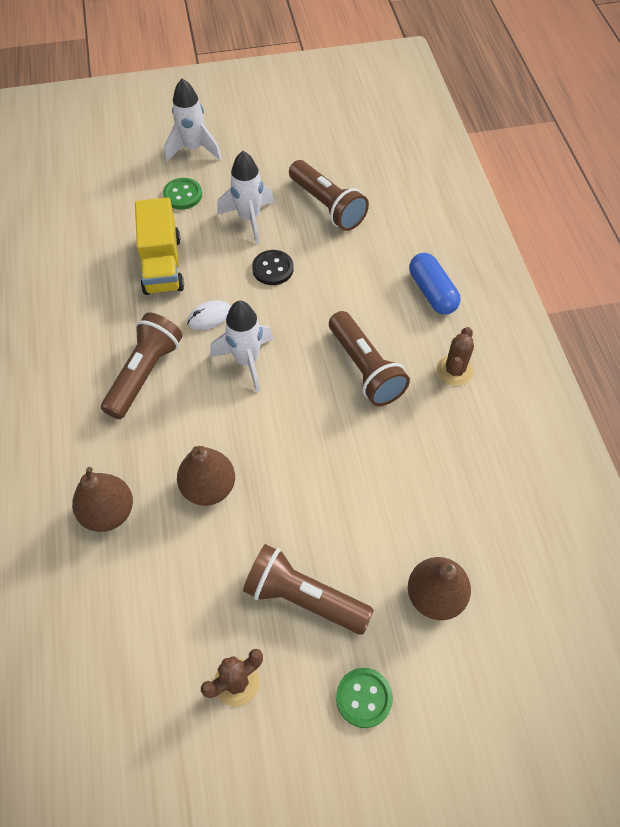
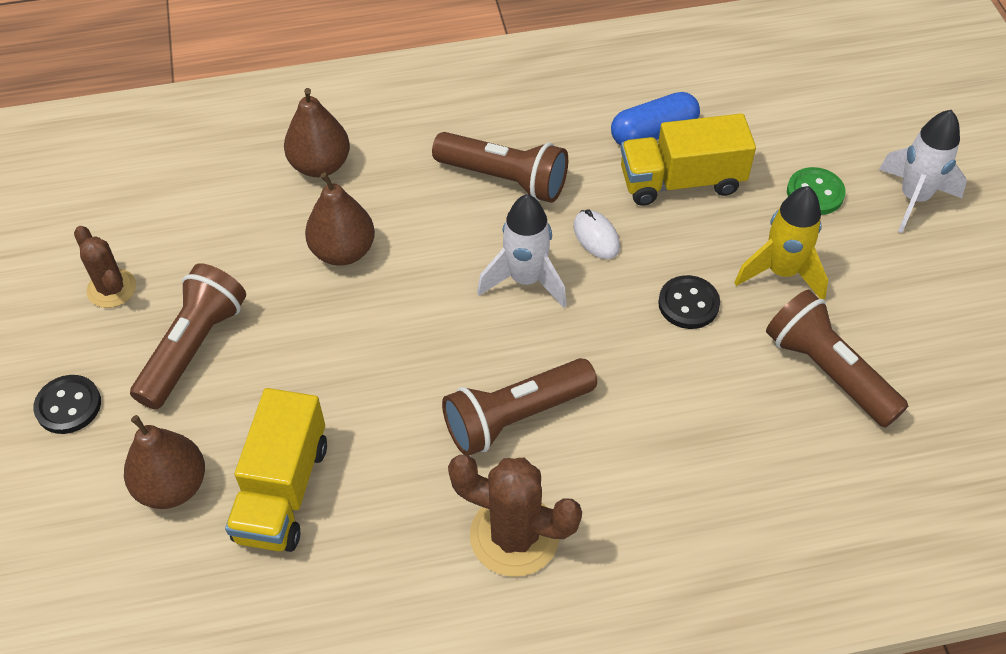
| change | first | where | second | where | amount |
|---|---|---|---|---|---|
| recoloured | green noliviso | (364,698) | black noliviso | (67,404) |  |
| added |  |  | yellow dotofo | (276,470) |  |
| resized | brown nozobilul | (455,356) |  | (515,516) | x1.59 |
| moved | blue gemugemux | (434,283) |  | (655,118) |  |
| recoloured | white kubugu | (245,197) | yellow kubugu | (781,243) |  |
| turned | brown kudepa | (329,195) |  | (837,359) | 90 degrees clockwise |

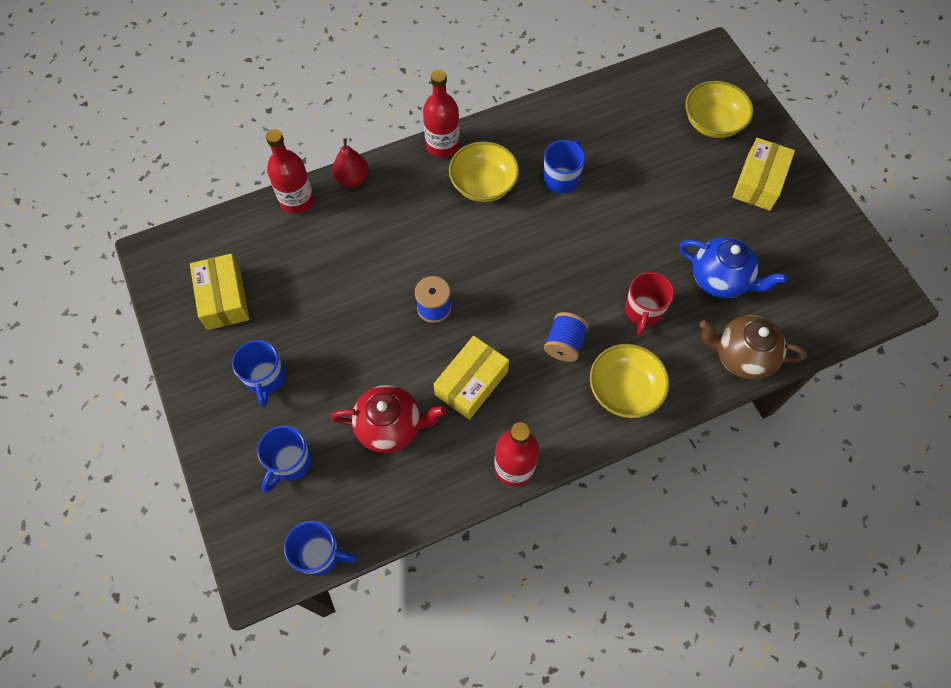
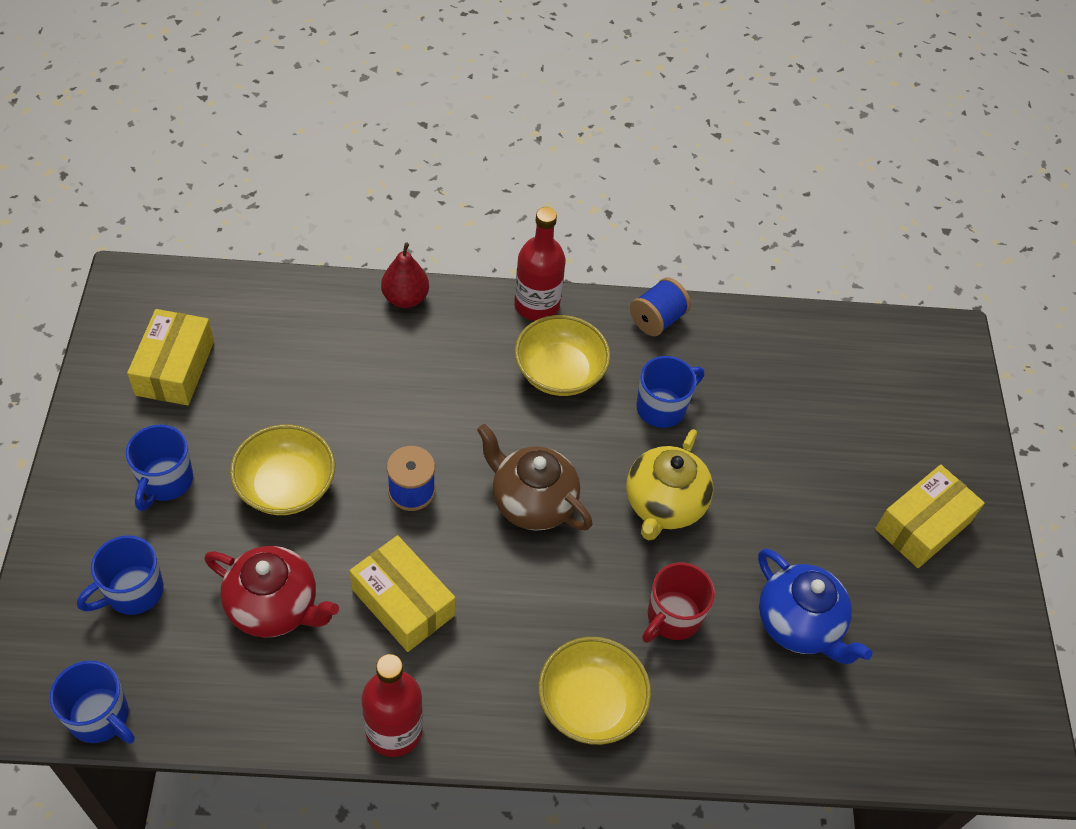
| change | first | where | second | where | amount |
|---|---|---|---|---|---|
| moved | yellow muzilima | (719,109) |  | (282,469) |  |
| turned | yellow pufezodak | (471,378) |  | (402,593) | 75 degrees clockwise |
| moved | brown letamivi | (753,347) |  | (534,477) |  |
| added |  |  | yellow letamivi | (669,484) |  |
| moved | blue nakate | (566,337) |  | (660,306) |  |
| removed | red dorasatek | (290,171) |  |  |  |

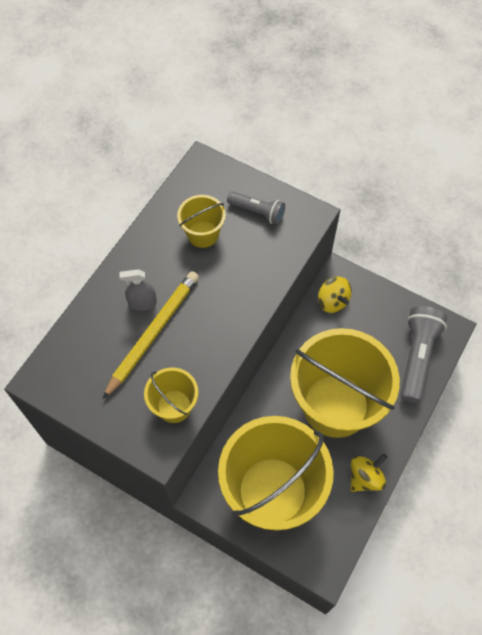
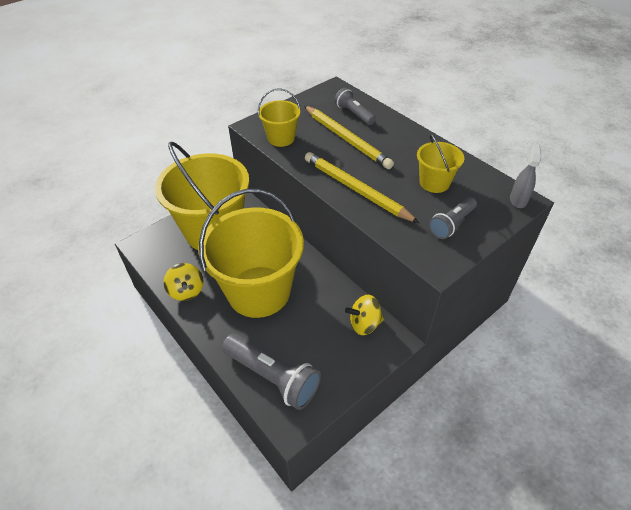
| change | first | where | second | where | amount |
|---|---|---|---|---|---|
| added |  |  | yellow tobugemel | (362,187) |  |
| added |  |  | grey kudepa | (355,106) |  |
| moved | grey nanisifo | (138,290) |  | (525,176) |  |

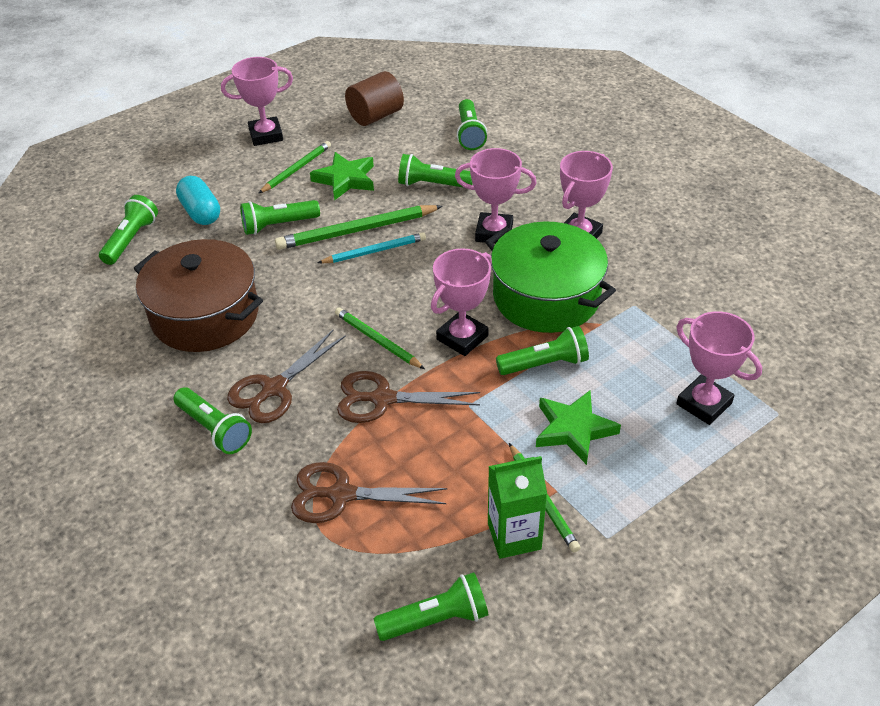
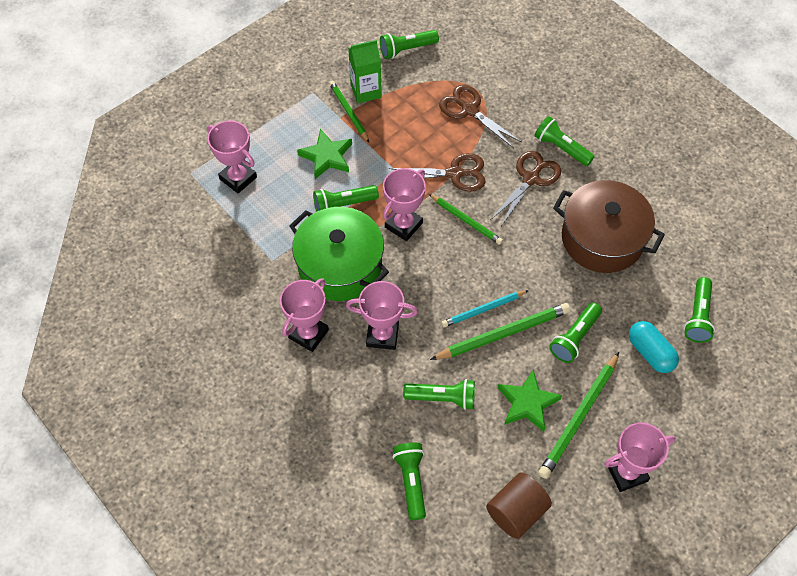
| change | first | where | second | where | amount |
|---|---|---|---|---|---|
| turned | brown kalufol | (369,492) |  | (480,116) | 135 degrees counterclockwise |
| resized | green tobugemel | (294,167) |  | (578,415) | x1.57 |
| turned | green kudepa | (280,217) |  | (575,333) | 150 degrees clockwise |

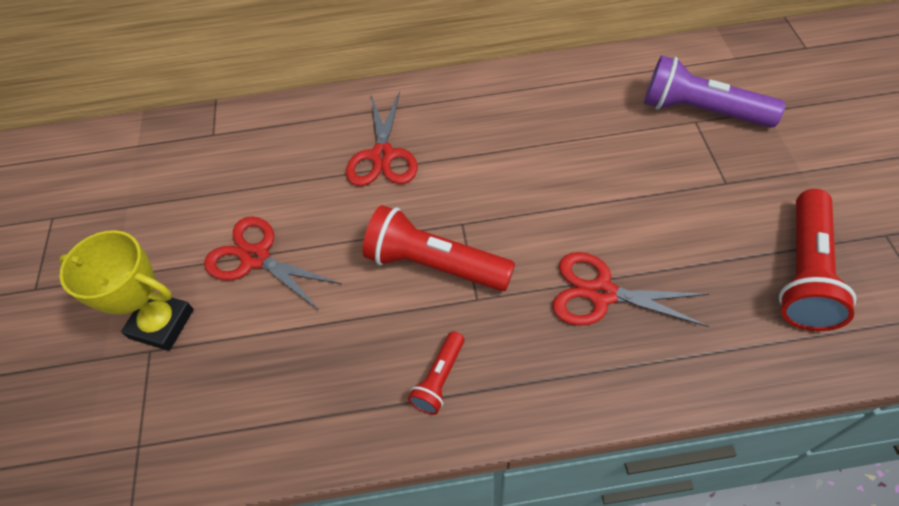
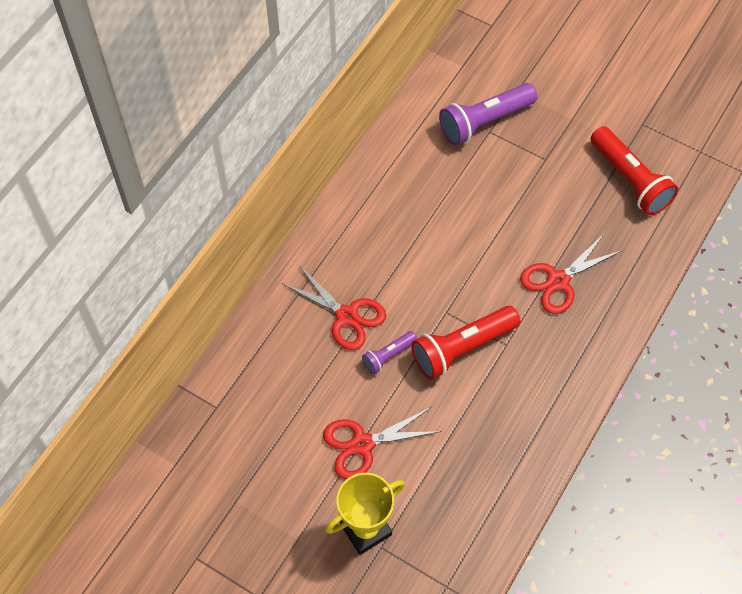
| change | first | where | second | where | amount |
|---|---|---|---|---|---|
| added |  |  | purple kudepa | (389,352) |  |
| removed | red kudepa | (436,373) |  |  |  |

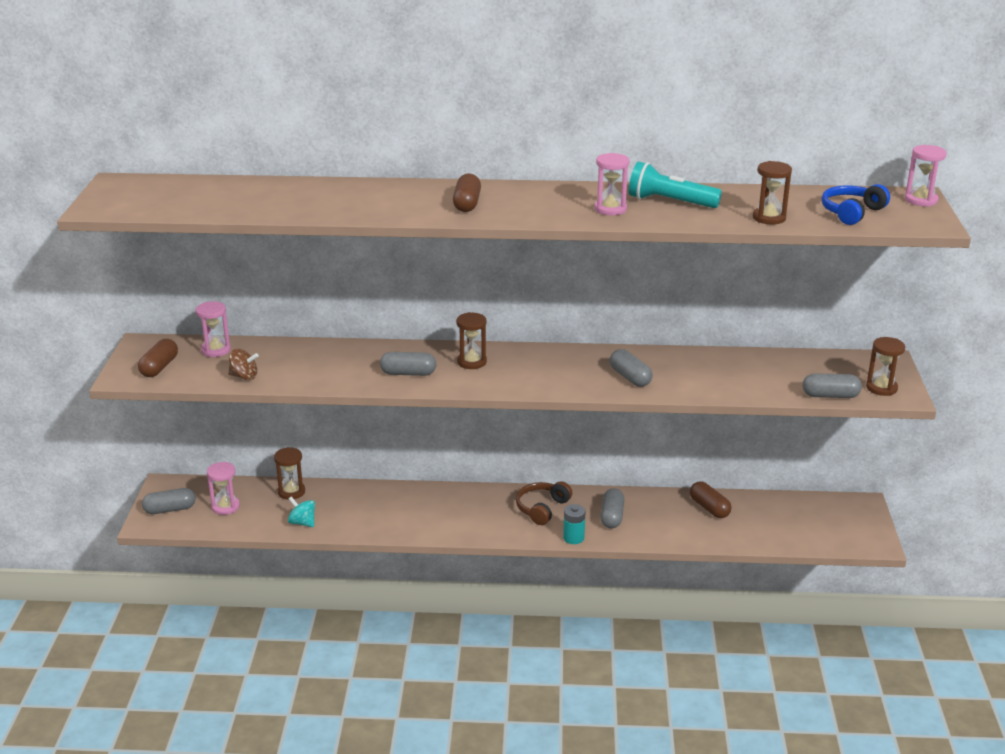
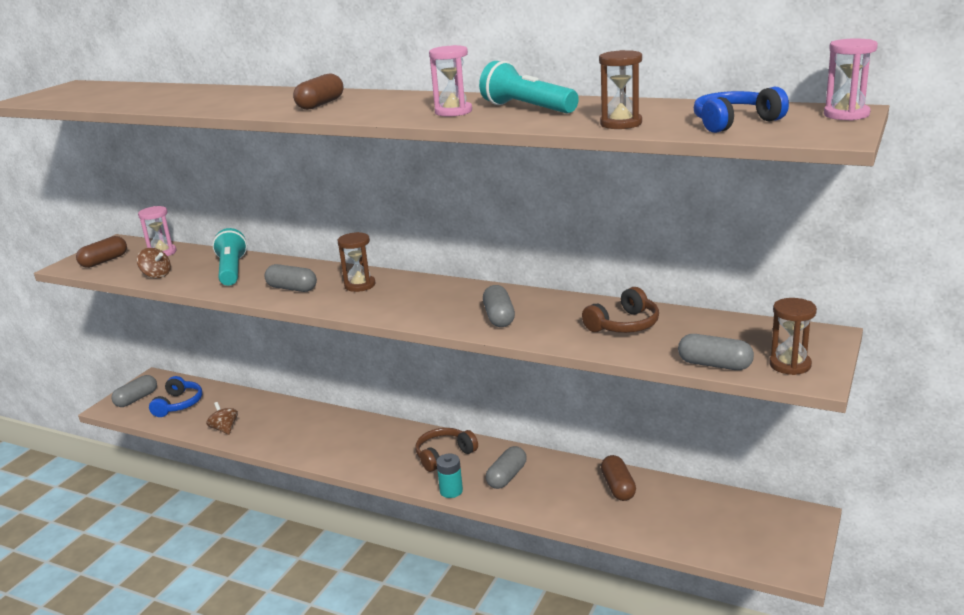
| change | first | where | second | where | amount |
|---|---|---|---|---|---|
| turned | grey gemugemux | (169,501) |  | (134,391) | 60 degrees counterclockwise |
| replaced | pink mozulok | (223,488) | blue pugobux | (175,396) |  |
| recoloured | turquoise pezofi | (301,511) | brown pezofi | (222,418) |  |
| added |  |  | turquoise kudepa | (229,257) |  |
| added |  |  | brown pugobux | (620,310) |  |
| removed | brown mozulok | (289,473) |  |  |  |

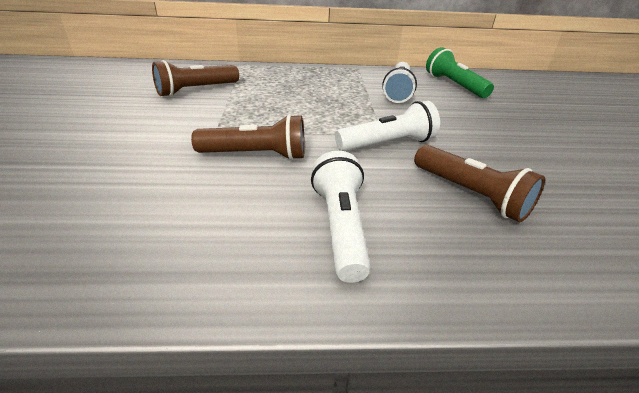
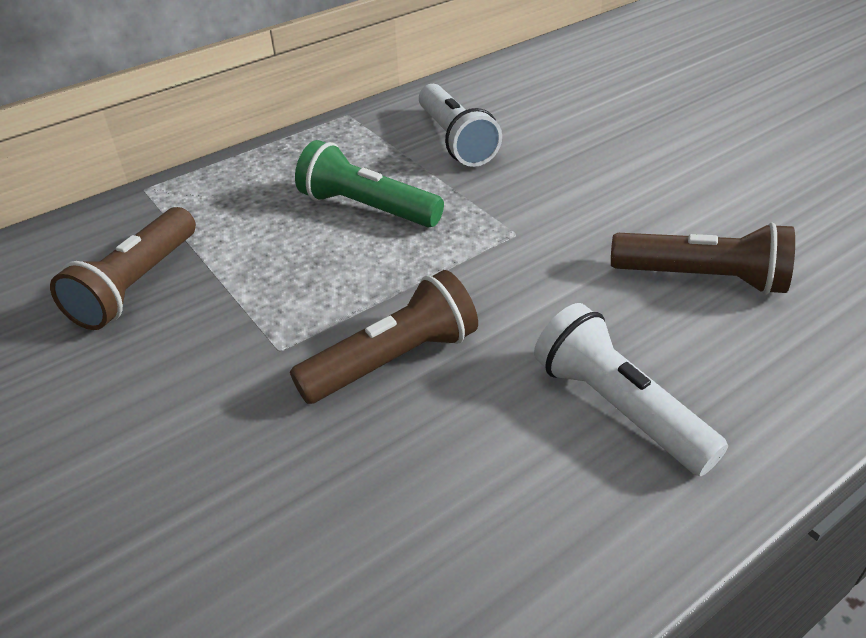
| change | first | where | second | where | amount |
|---|---|---|---|---|---|
| moved | green kudepa | (460,72) |  | (369,183) |  |
| removed | white kudepa | (387,126) |  |  |  |

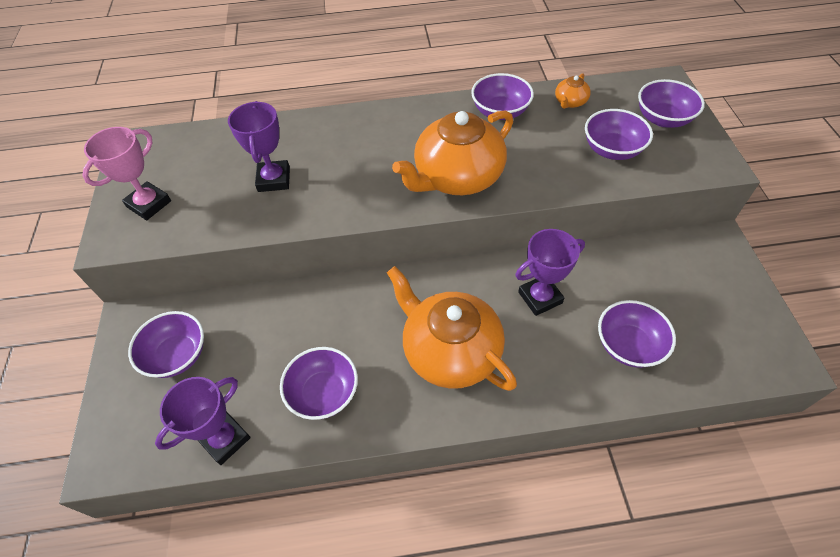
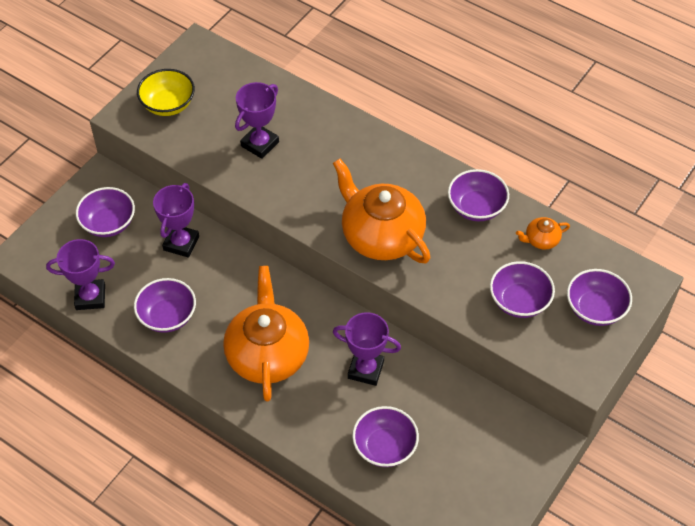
| change | first | where | second | where | amount |
|---|---|---|---|---|---|
| replaced | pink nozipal | (126,173) | yellow muzilima | (166,92) |  |
| added |  |  | purple nozipal | (176,220) |  |
| turned | orange letamivi | (452,152) |  | (381,211) | 45 degrees clockwise |

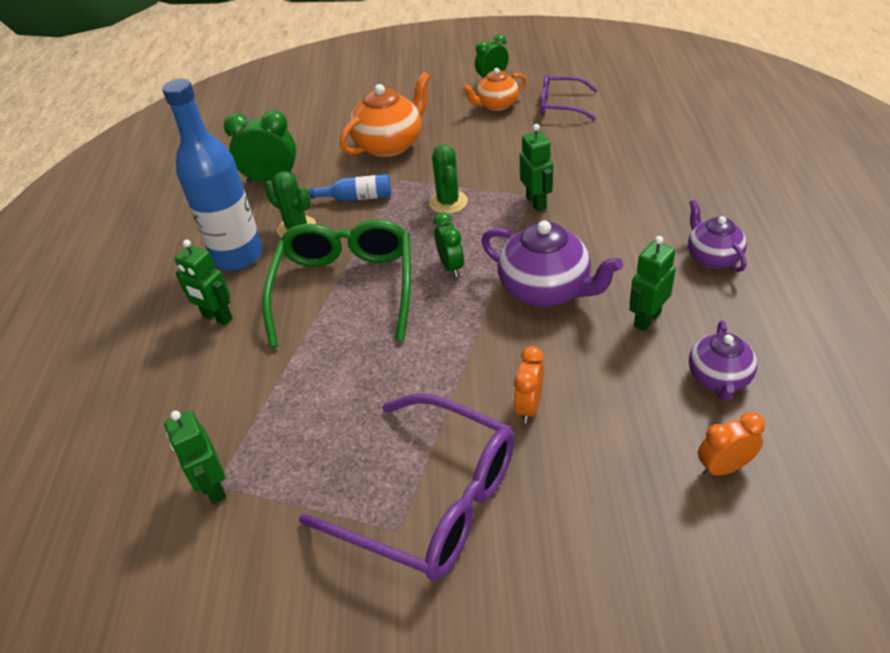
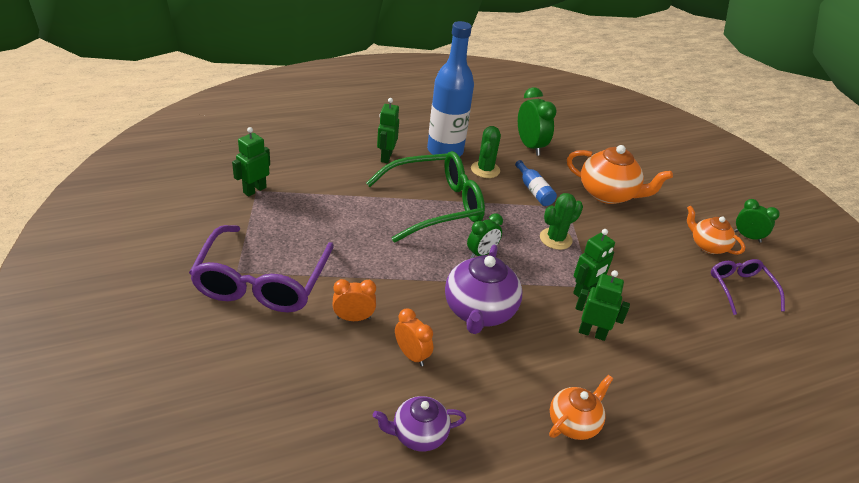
| change | first | where | second | where | amount |
|---|---|---|---|---|---|
| moved | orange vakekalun | (731,444) |  | (414,337) |  |
| recoloured | purple letamivi | (717,236) | orange letamivi | (581,407) |  |
| moved | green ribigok | (652,283) |  | (602,305) |  |

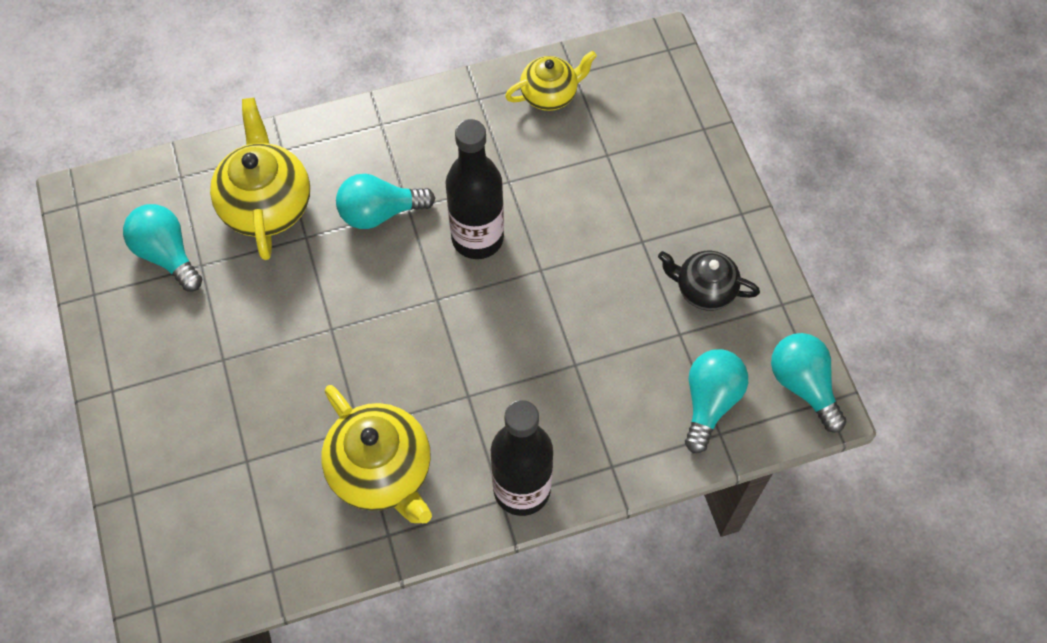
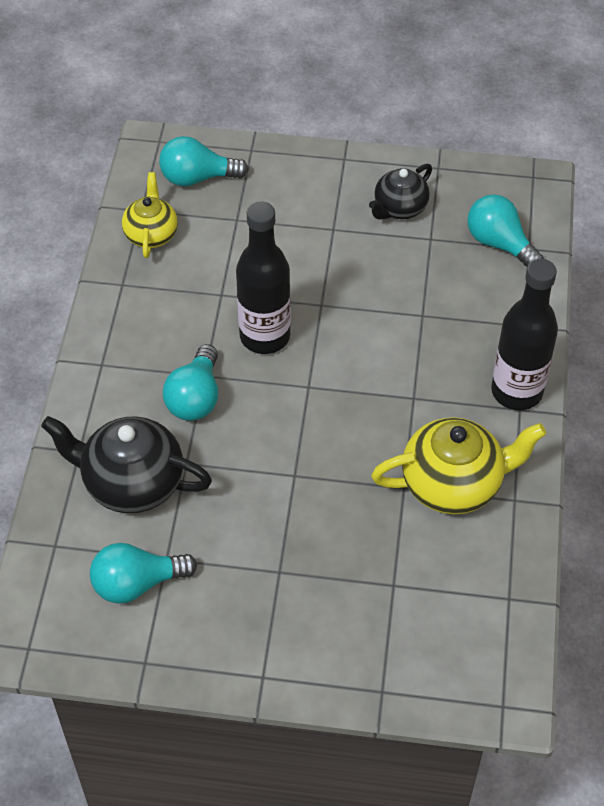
| change | first | where | second | where | amount |
|---|---|---|---|---|---|
| recoloured | yellow letamivi | (260,179) | black letamivi | (126,464) |  |
| moved | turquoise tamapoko | (809,383) |  | (203,161) |  |

